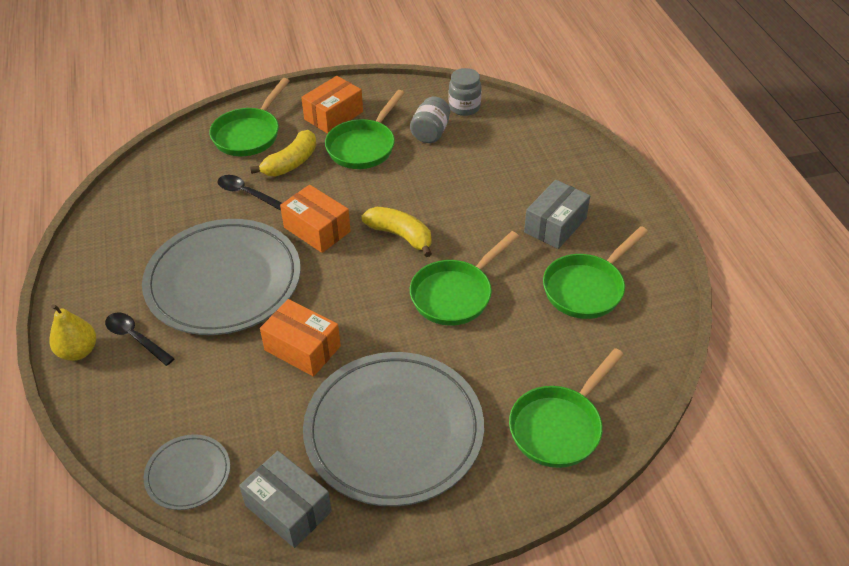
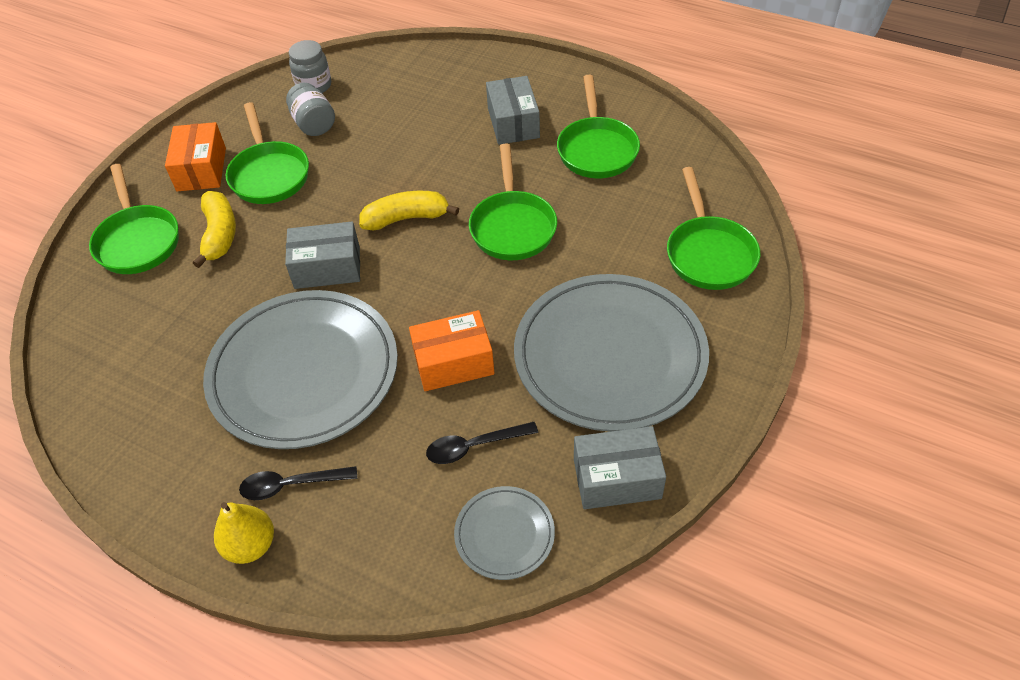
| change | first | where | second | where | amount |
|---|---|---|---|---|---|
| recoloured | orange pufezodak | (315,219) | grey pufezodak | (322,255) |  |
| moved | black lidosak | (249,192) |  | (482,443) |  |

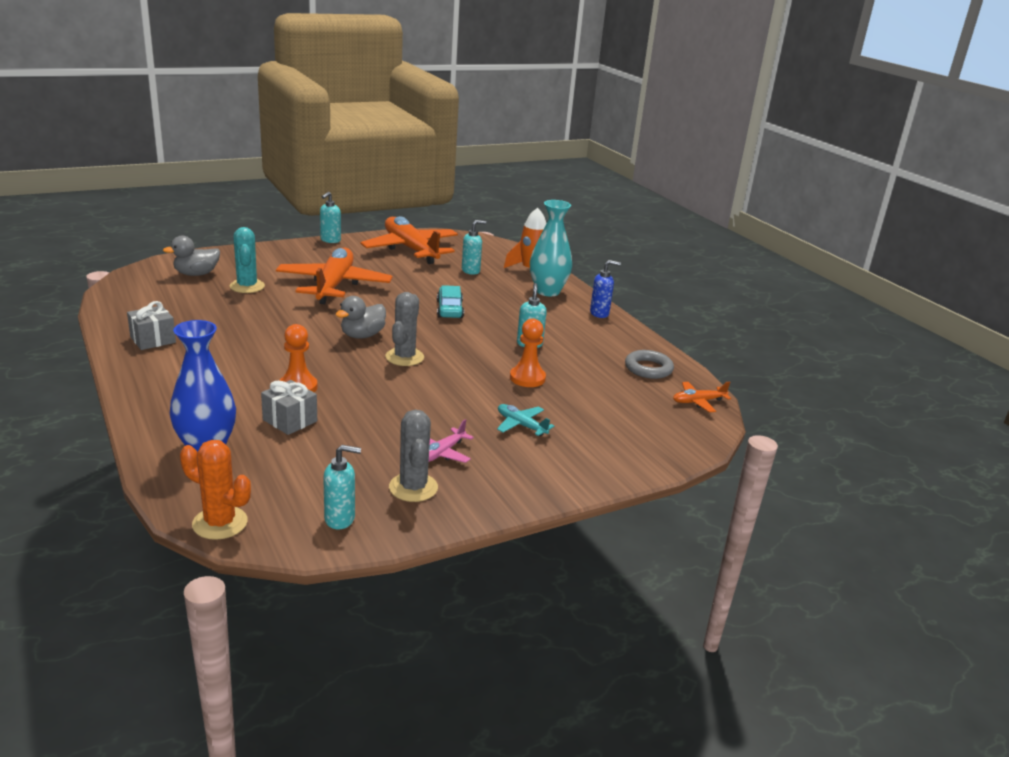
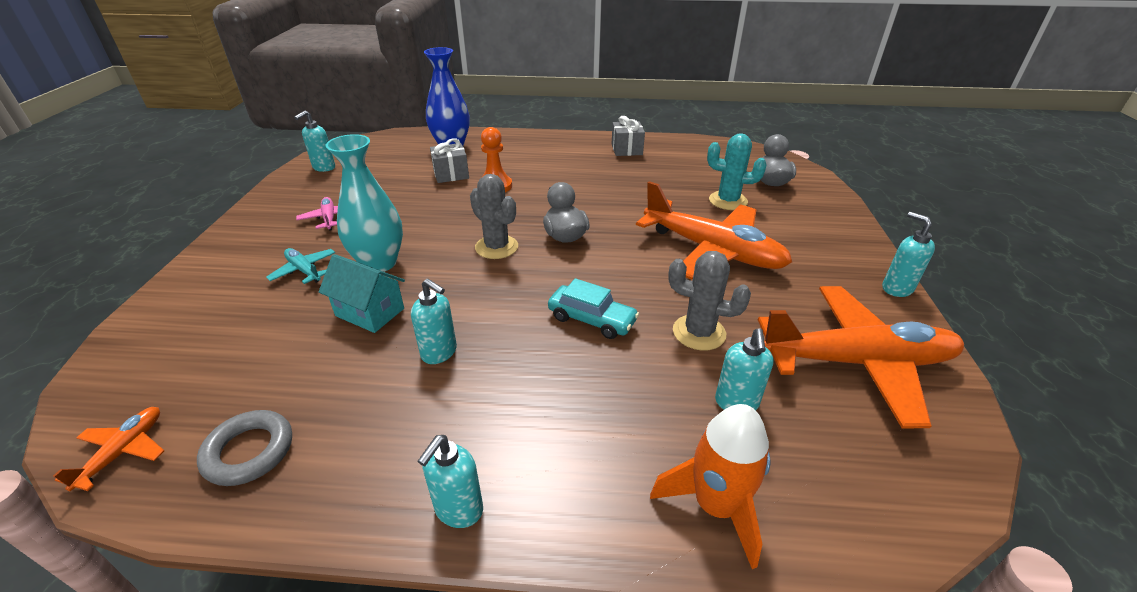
| change | first | where | second | where | amount |
|---|---|---|---|---|---|
| turned | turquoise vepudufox | (525,420) |  | (300,266) | 120 degrees counterclockwise |
| replaced | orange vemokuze | (528,352) | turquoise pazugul | (362,293) |  |
| moved | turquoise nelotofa | (551,248) |  | (364,203) |  |
| recoloured | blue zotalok | (605,289) | turquoise zotalok | (450,481) |  |
| moved | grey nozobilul | (413,455) |  | (709,301) |  |
| removed | orange nozobilul | (215,490) |  |  |  |

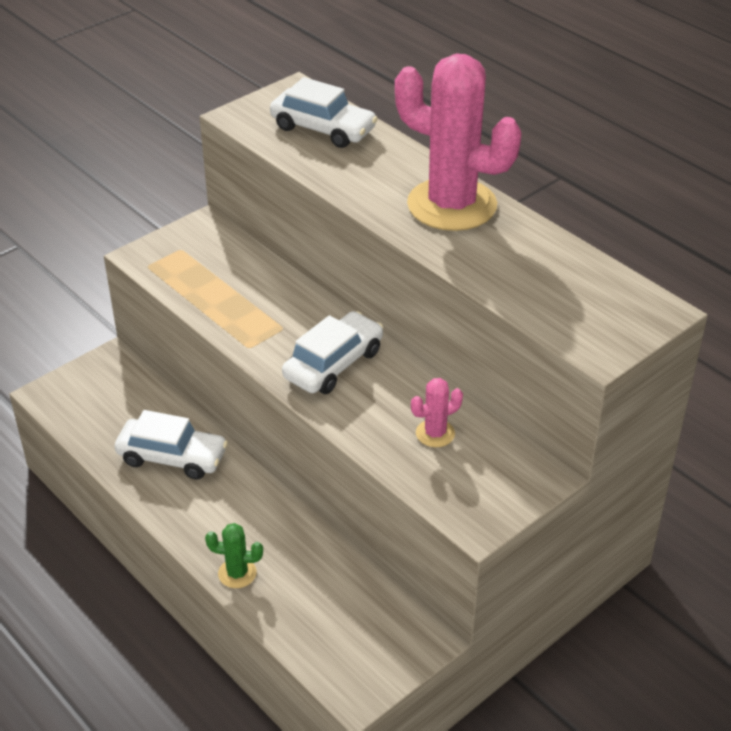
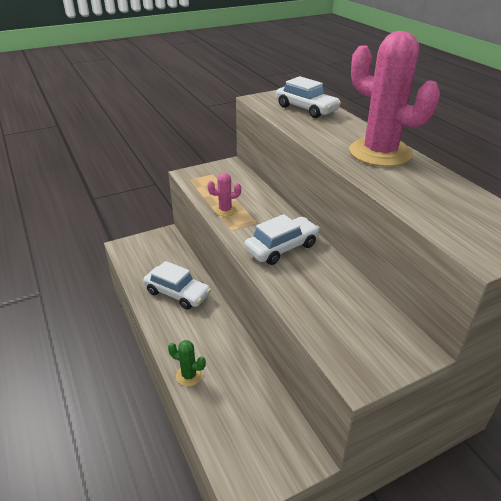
| change | first | where | second | where | amount |
|---|---|---|---|---|---|
| moved | pink nozobilul | (437,412) |  | (224,194) |  |

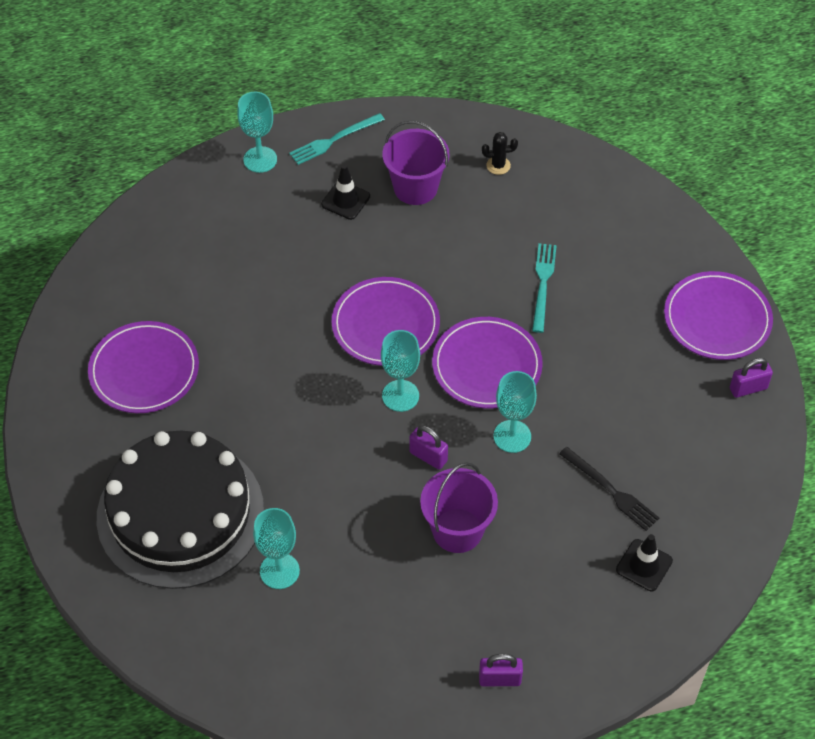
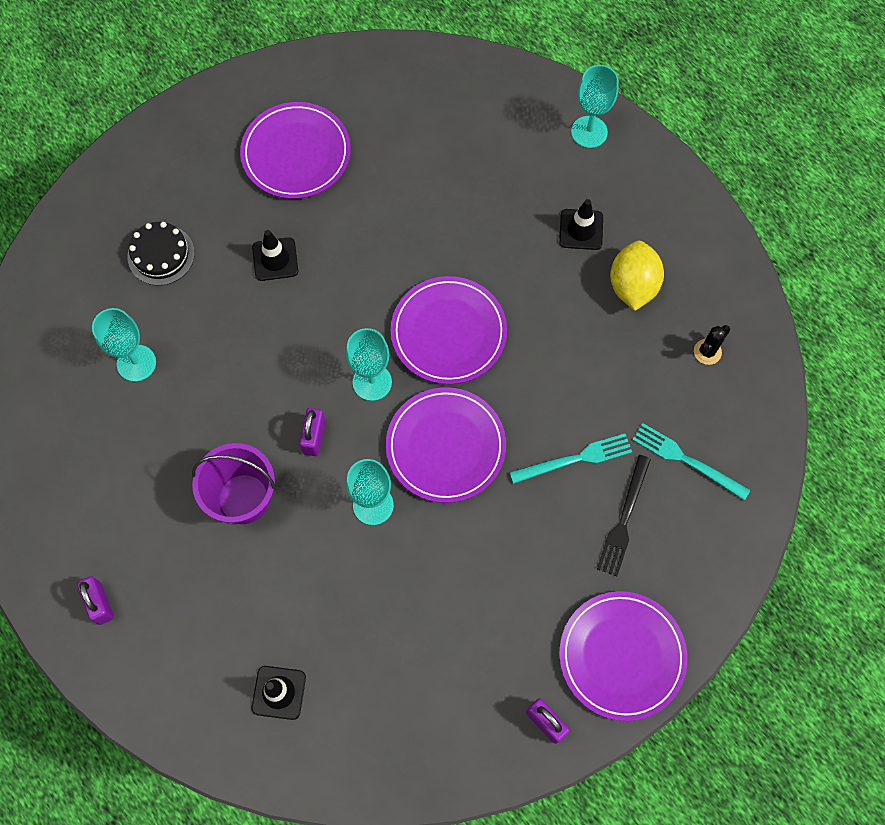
| change | first | where | second | where | amount |
|---|---|---|---|---|---|
| resized | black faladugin | (180,510) |  | (161,254) | x0.41 |
| added |  |  | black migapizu | (275,255) |  |
| moved | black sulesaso | (609,489) |  | (624,515) |  |
| replaced | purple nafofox | (415,163) | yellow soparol | (637,276) |  |
| moved | turquoise sulesaso | (337,139) |  | (691,461) |  |
| turned | black nozobilul | (500,153) |  | (712,345) | 75 degrees clockwise |

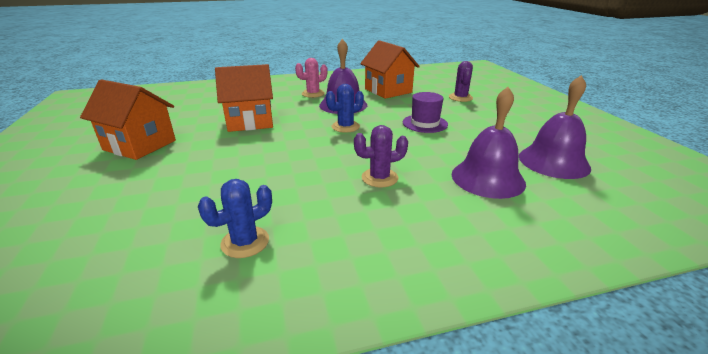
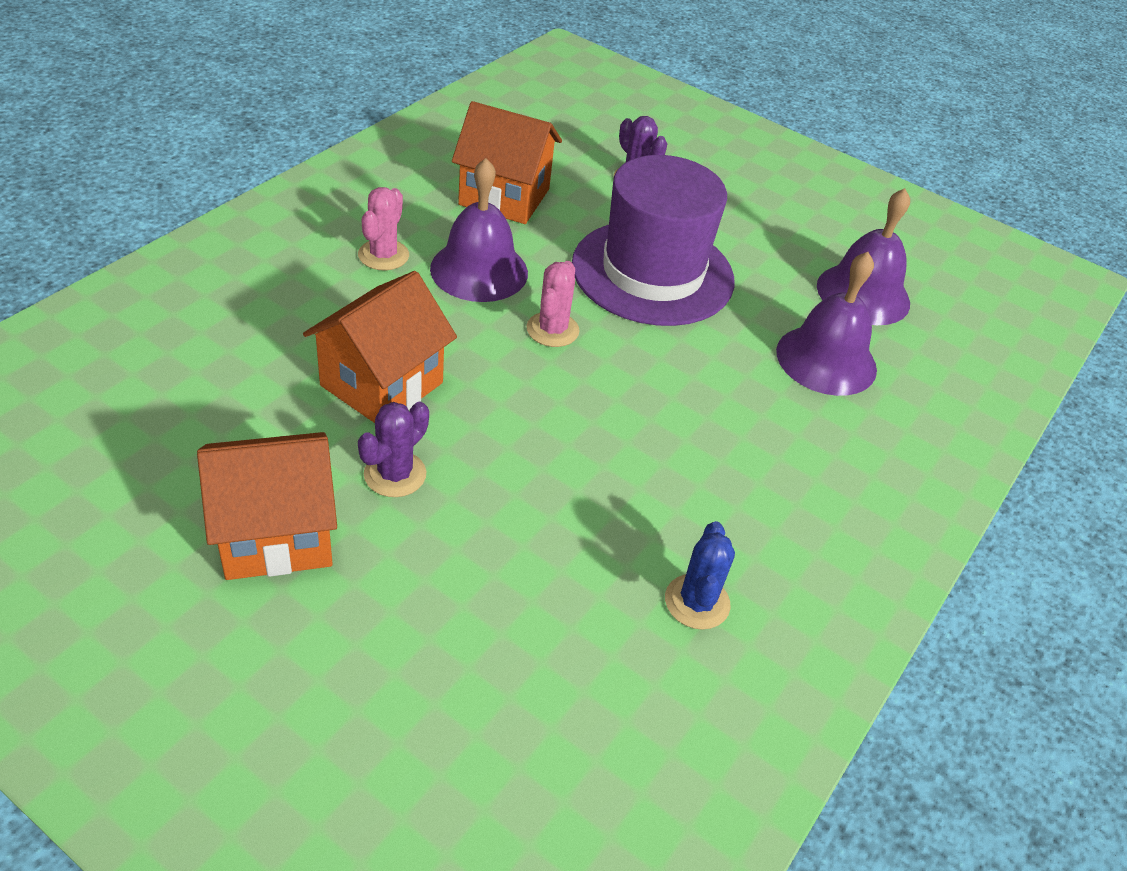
| change | first | where | second | where | amount |
|---|---|---|---|---|---|
| moved | purple nozobilul | (381,156) |  | (393,449) |  |
| recoloured | blue nozobilul | (345,108) | pink nozobilul | (553,304) |  |
| resized | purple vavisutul | (425,112) |  | (653,240) | x2.06 |

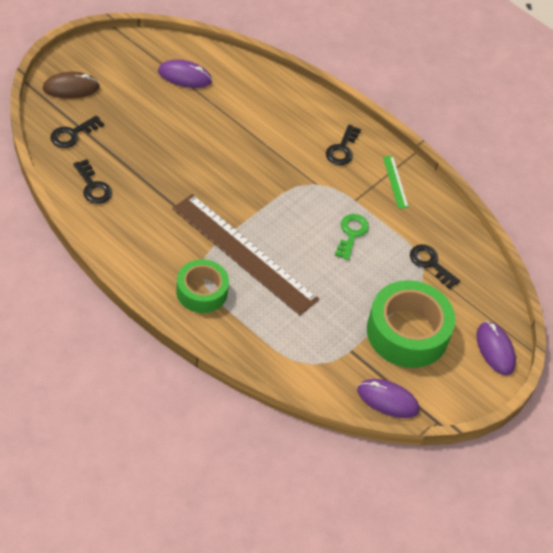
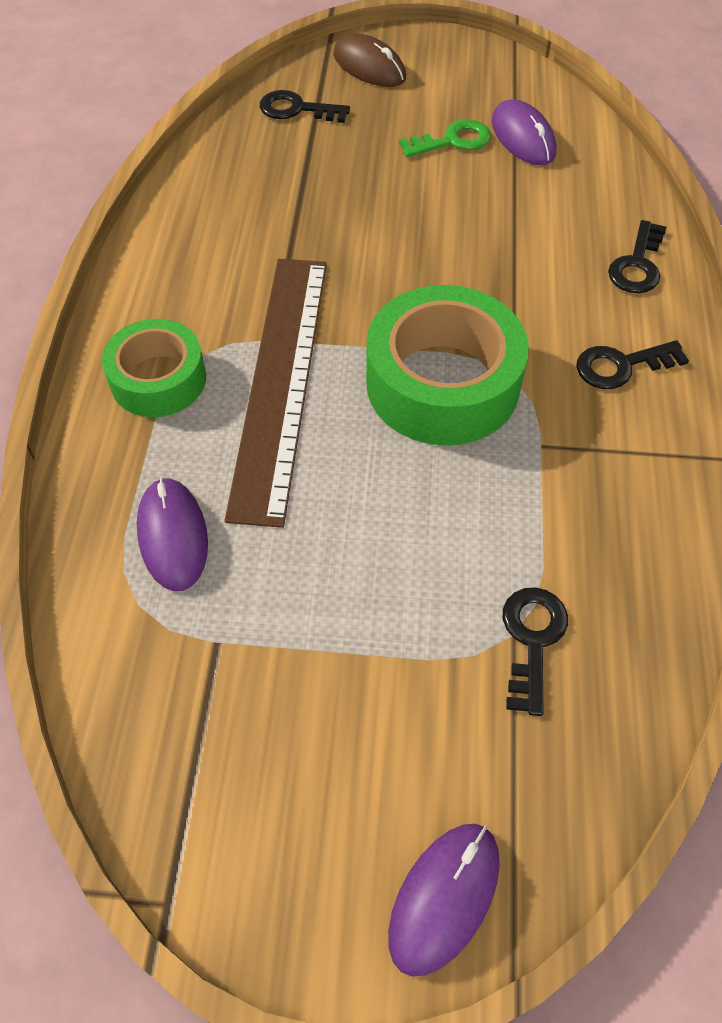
| change | first | where | second | where | amount |
|---|---|---|---|---|---|
| moved | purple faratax | (388,398) |  | (172,534) |  |
| moved | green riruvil | (411,324) |  | (447,365) |  |
| moved | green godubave | (352,237) |  | (445,138) |  |
| moved | black godubave | (92,181) |  | (637,256) |  |
| removed | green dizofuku | (396,182) |  |  |  |

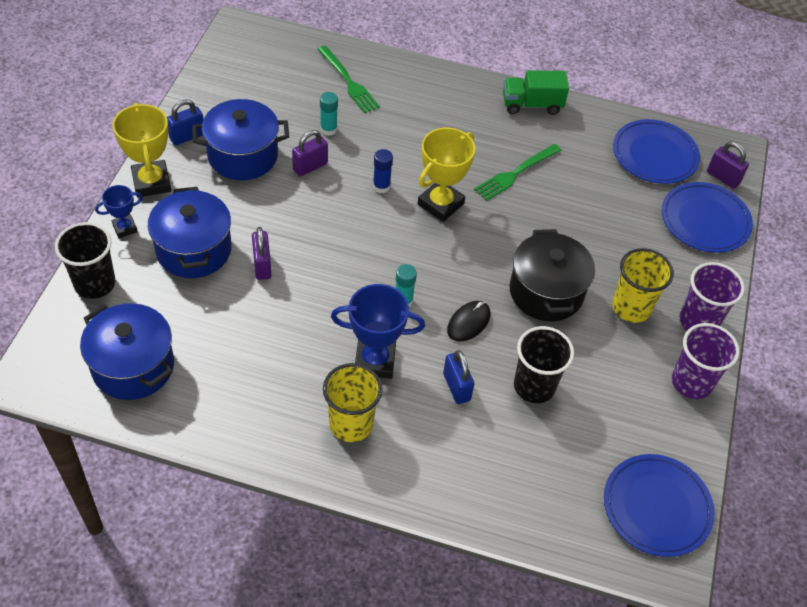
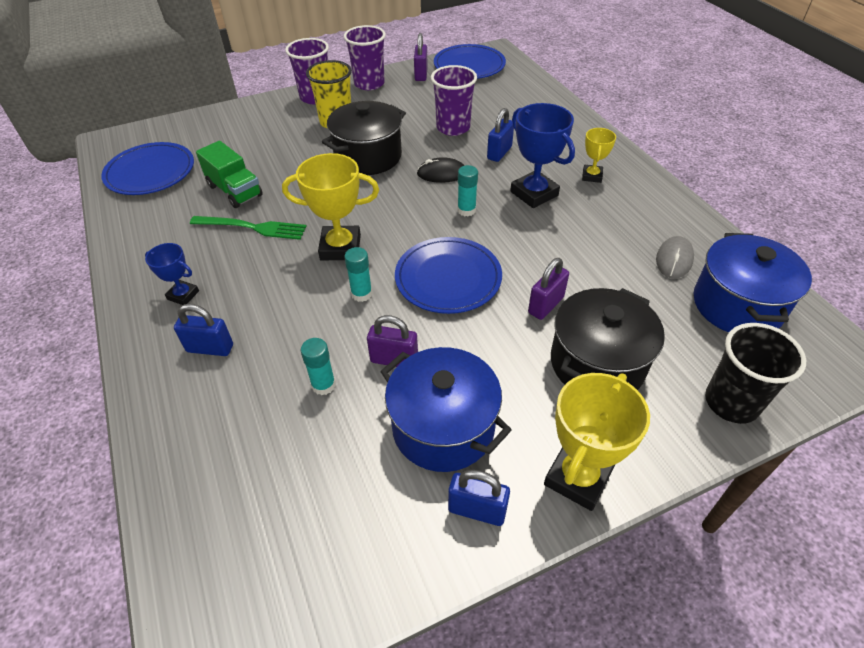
| change | first | where | second | where | amount |
|---|---|---|---|---|---|
| moved | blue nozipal | (119,211) |  | (172,274) |  |
| added |  |  | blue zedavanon | (203,330) |  |
| moved | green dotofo | (536,92) |  | (229,174) |  |
| recoloured | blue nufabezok | (383,171) | turquoise nufabezok | (358,274) |  |
| moved | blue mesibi | (707,217) |  | (448,275) |  |
| moved | purple zedavanon | (728,165) |  | (421,57) |  |
| recoloured | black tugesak | (544,364) | purple tugesak | (454,100) |  |
| recoloured | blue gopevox | (190,232) | black gopevox | (608,339) |  |
| replaced | yellow tugesak | (353,402) | yellow nozipal | (599,155) |  |
| added |  |  | grey faratax | (675,257) |  |
| removed | green sulesaso | (348,79) |  |  |  |

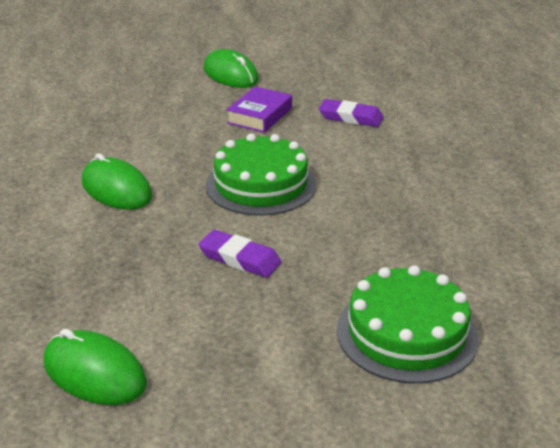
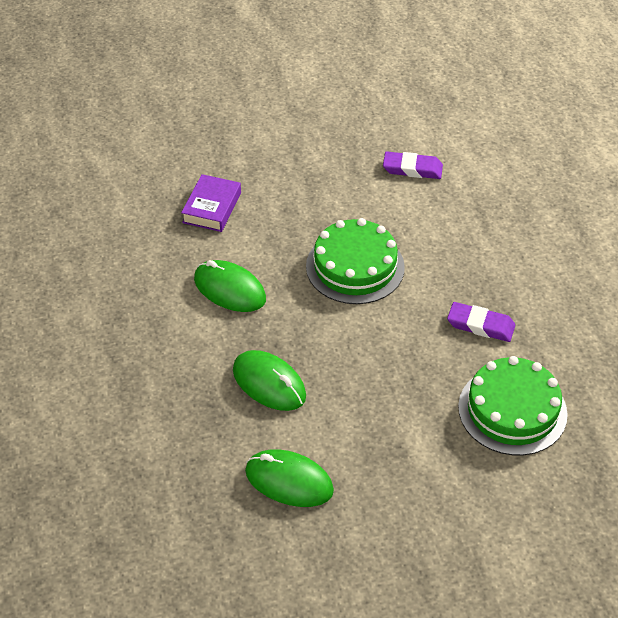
| change | first | where | second | where | amount |
|---|---|---|---|---|---|
| moved | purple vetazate | (259,109) |  | (211,203) |  |
| moved | green faratax | (231,68) |  | (269,380) |  |
| moved | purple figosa | (240,254) |  | (481,322) |  |

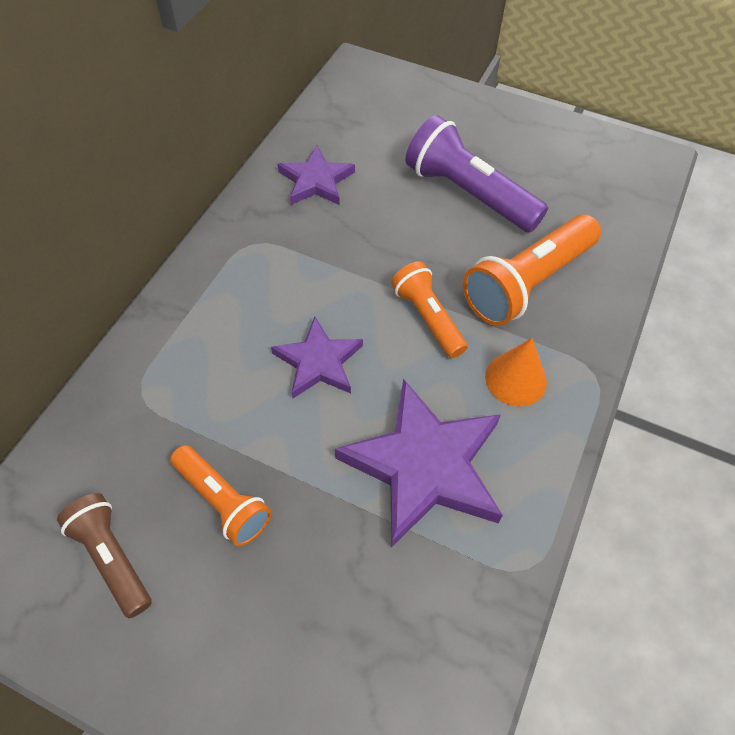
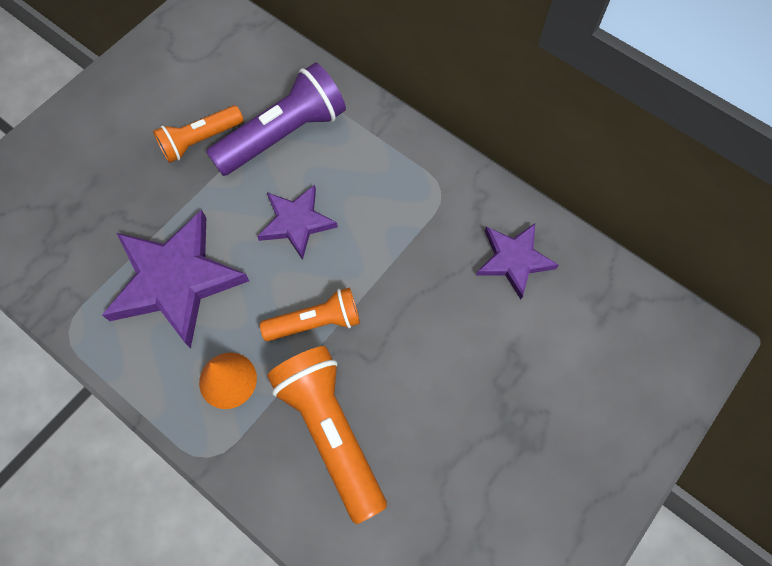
| change | first | where | second | where | amount |
|---|---|---|---|---|---|
| moved | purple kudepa | (476,173) |  | (276,119) |  |
| removed | brown kudepa | (104,555) |  |  |  |

